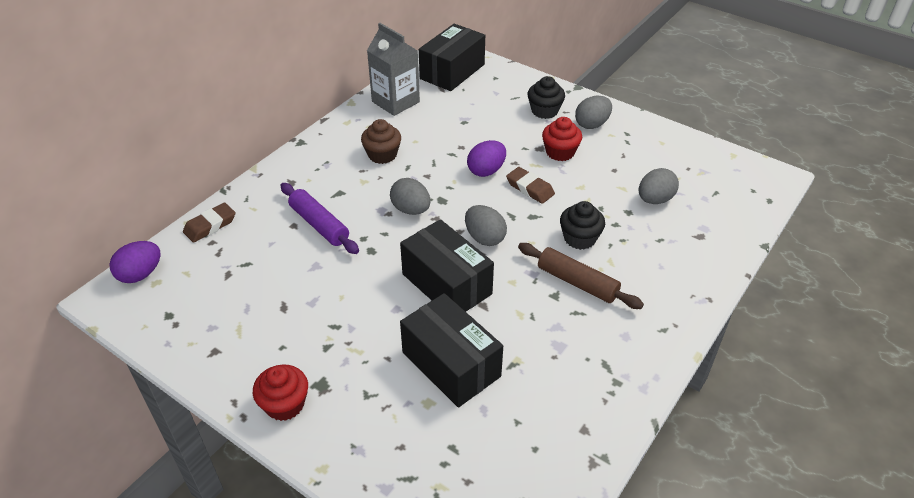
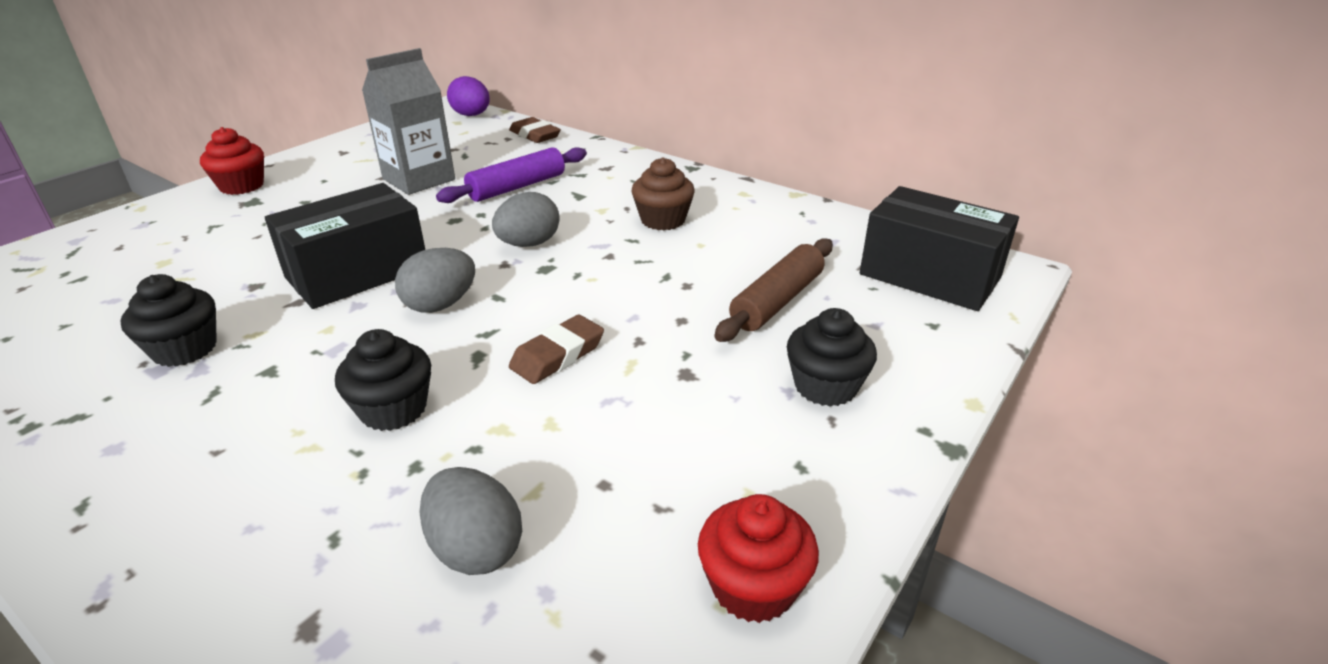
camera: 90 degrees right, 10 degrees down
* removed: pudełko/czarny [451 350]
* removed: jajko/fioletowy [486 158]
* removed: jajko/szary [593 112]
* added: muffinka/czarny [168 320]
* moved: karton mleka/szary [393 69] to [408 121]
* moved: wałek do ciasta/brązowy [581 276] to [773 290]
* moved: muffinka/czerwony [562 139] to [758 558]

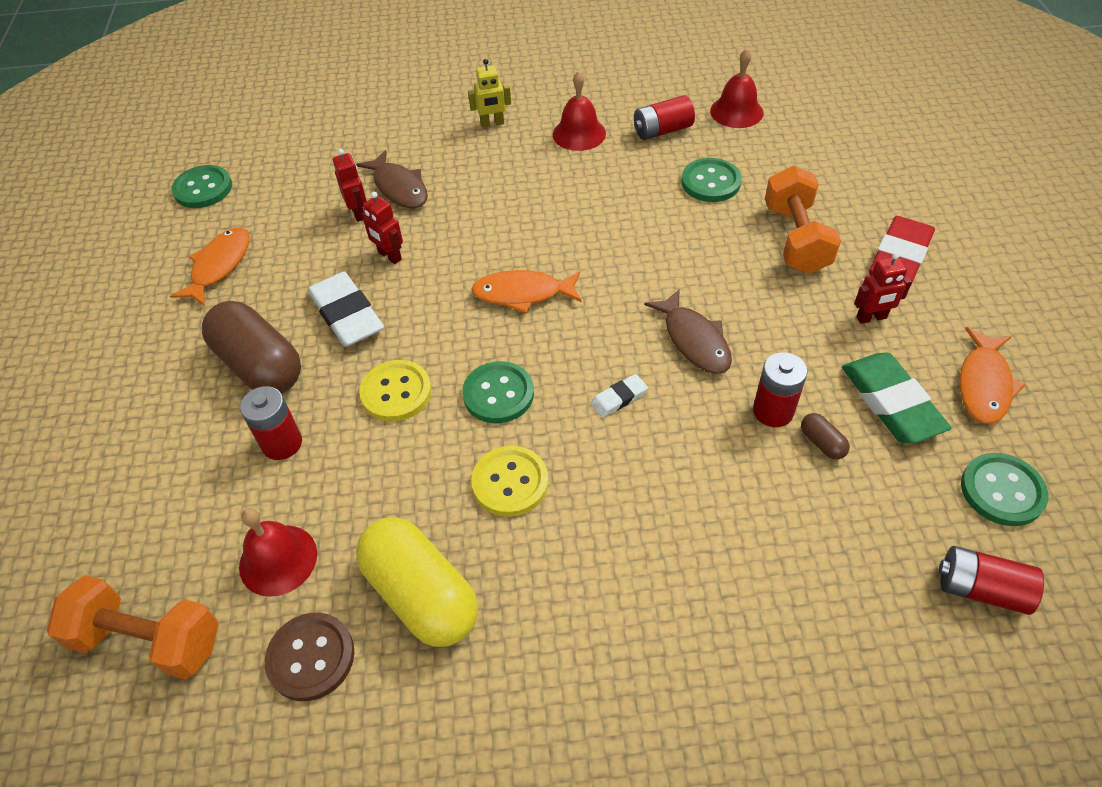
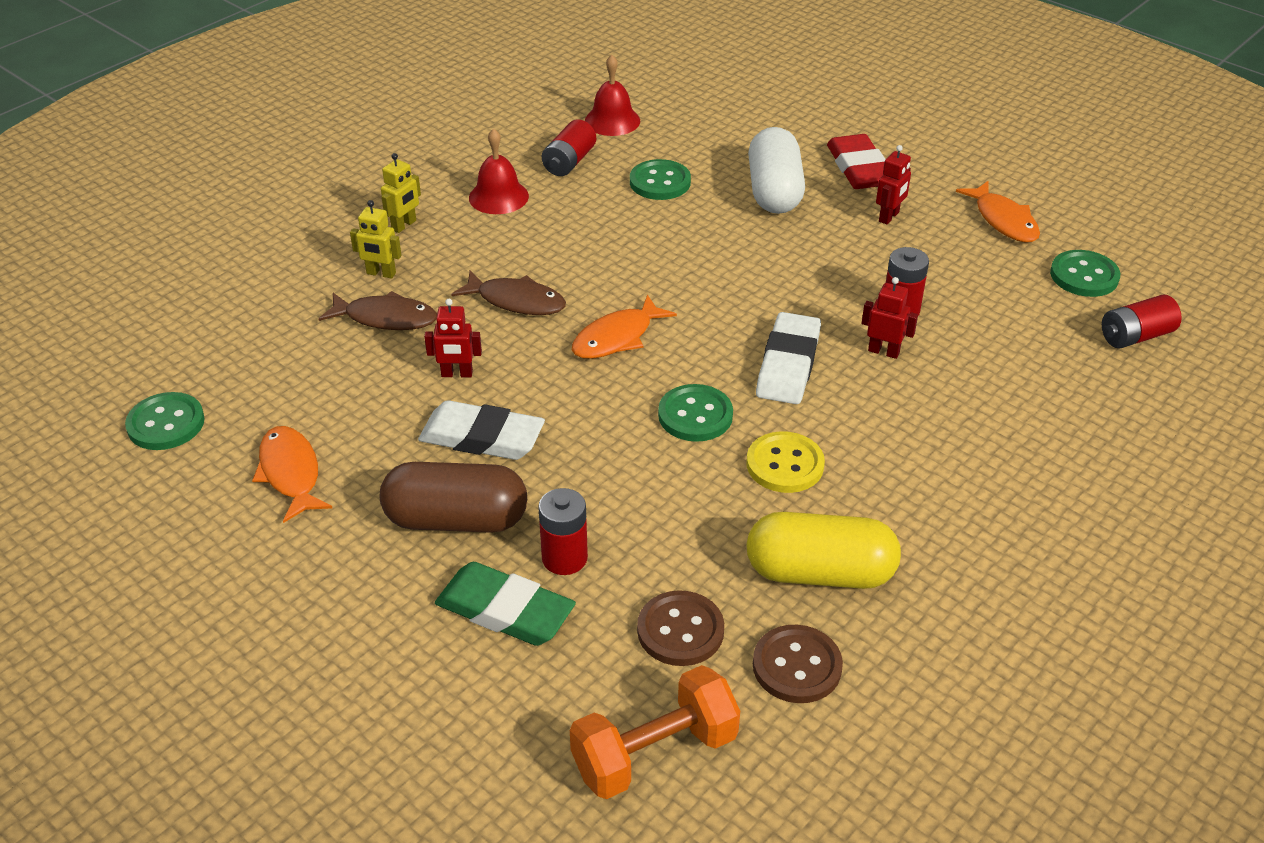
camera: 45 degrees left, 10 degrees down
* removed: guzik/żółty [395 391]
* removed: kapsułka/brązowy [825 436]
* added: robot/żółty [375 239]
* moved: robot/czerwony [350 185] to [890 318]
* moved: ryba/brązowy [688 331] to [508 293]
* moved: gumka do mazania/zielony [896 398] to [505 604]
* replaced: dzwonek/czerwony [278 552] to guzik/brązowy [680 628]
* replaced: hantel/pomarańczowy [803 220] to kapsułka/biały [776 170]
* resized: gumka do mazania/biały [619 396] = [788 358] x2.04

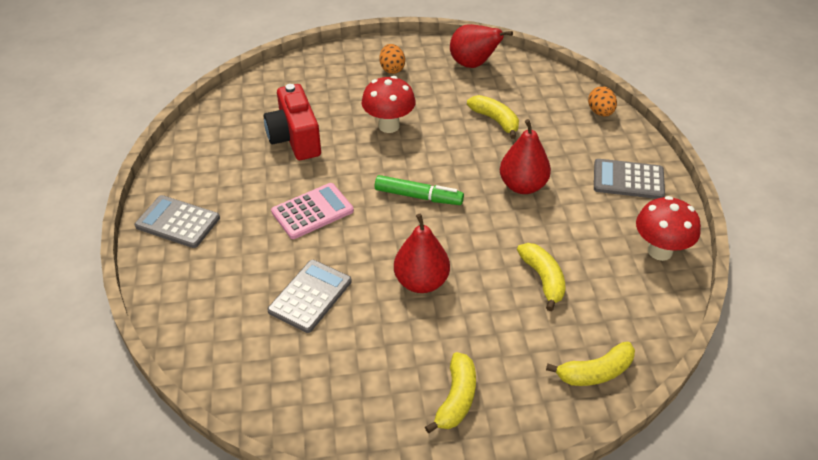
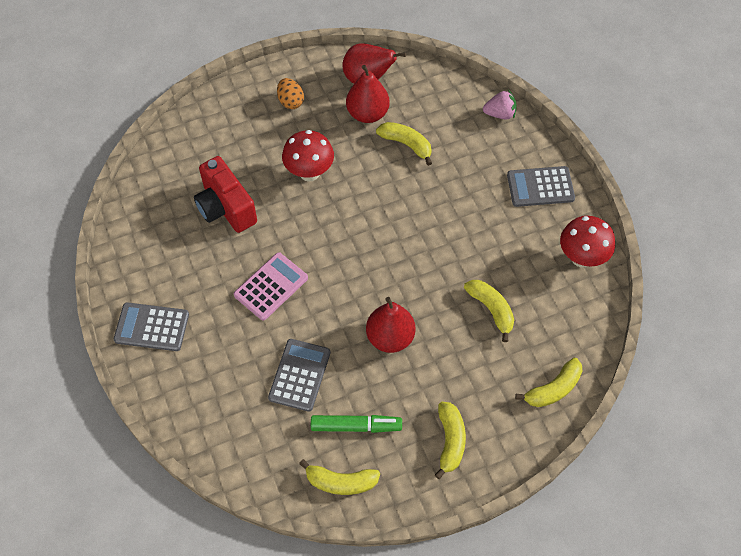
camera: 15 degrees left, 15 degrees up
* added: banan/żółty [339 477]
* moved: flamaster/zielony [419 190] to [356 424]
* moved: gruszka/czerwony [525 156] to [368 94]
* replaced: jajko/pomarańczowy [602 101] to truskawka/różowy [500 105]

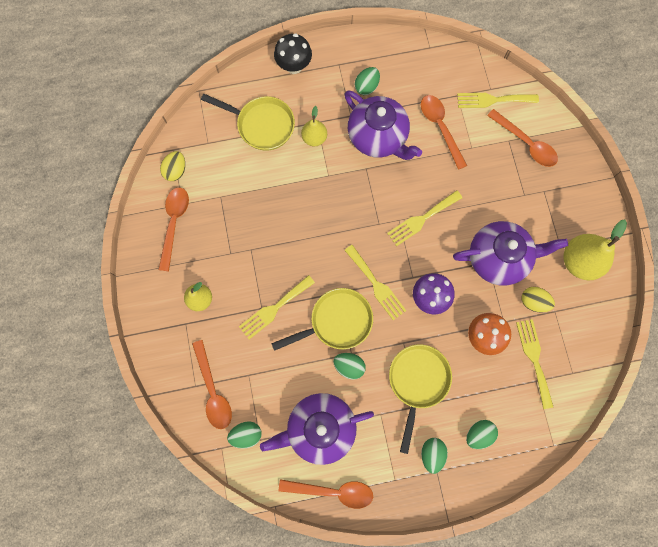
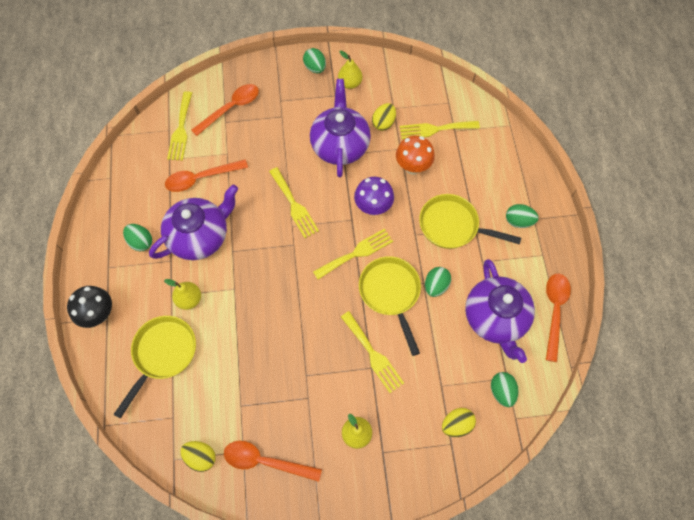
camera: 85 degrees left, 10 degrees down
* moved: jajko/zielony [482 434] to [314 60]
* replaced: łyżka/pomarańczowy [212 384] to jajko/żółty [459 422]
* resized: gruszka/żółty [595 250] = [350 69] x0.59

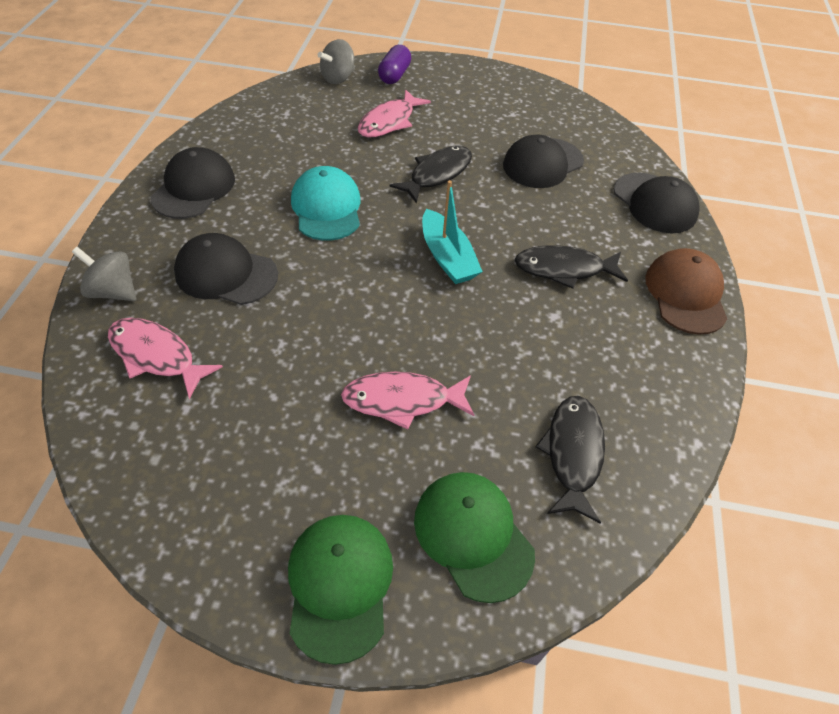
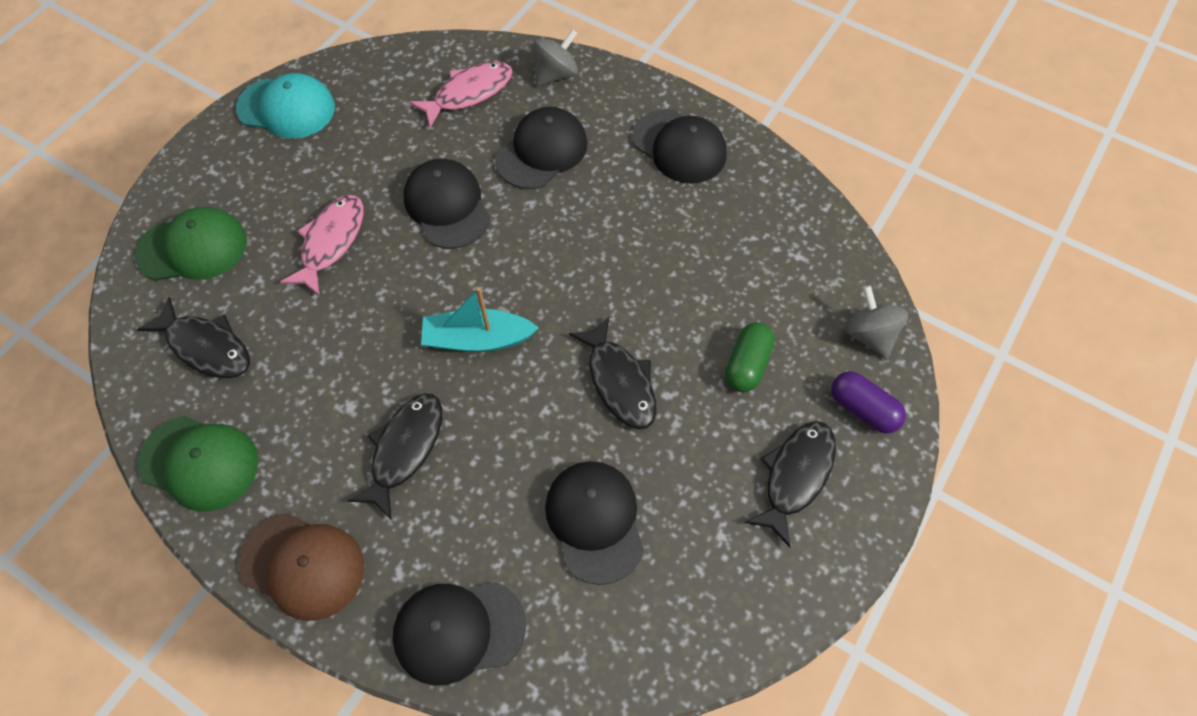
camera: 115 degrees right, 10 degrees up
* added: czapka/czarny [447 204]
* added: ryba/czarny [790 484]
* moved: czapka/zielony [340 590] to [198 464]
* moved: czapka/turkusowy [325 203] to [285 106]
* replaced: ryba/różowy [394 113] to kapsułka/zielony [750 357]

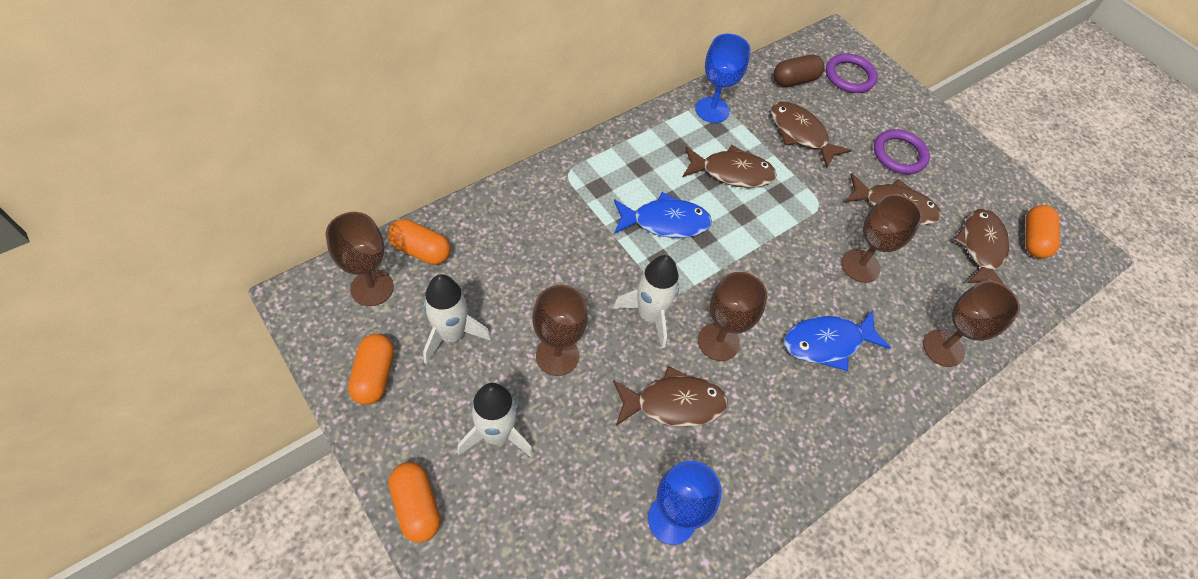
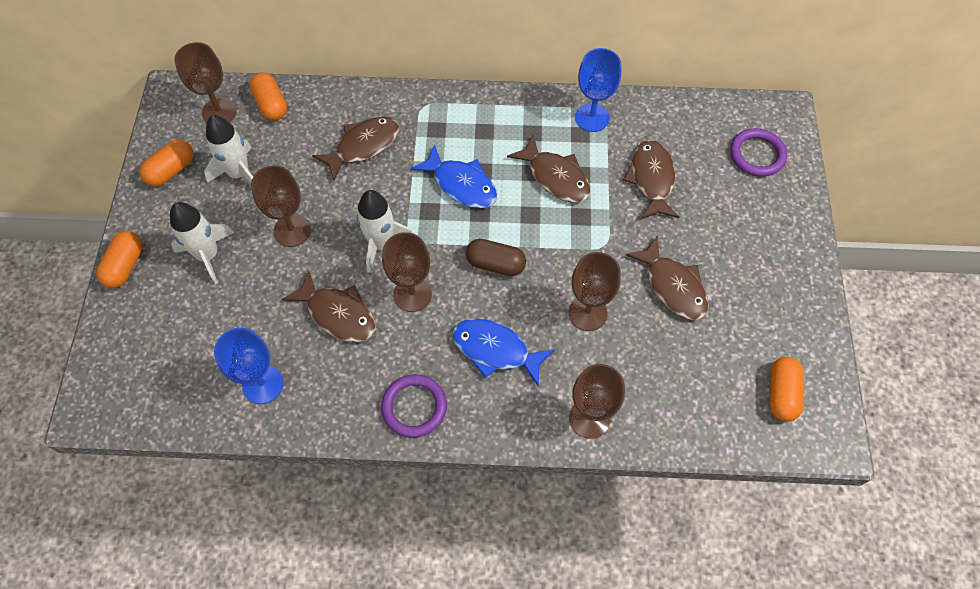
camera: 45 degrees right, 5 degrees up
* moved: kapsułka/brązowy [799 70] to [495 257]
* moved: pierścień/fioletowy [902 151] to [414 406]
* moved: ryba/brązowy [981 247] to [355 148]
* turned: kapsułka/pomarańczowy [1042 231] = [786 389] 45 degrees counterclockwise

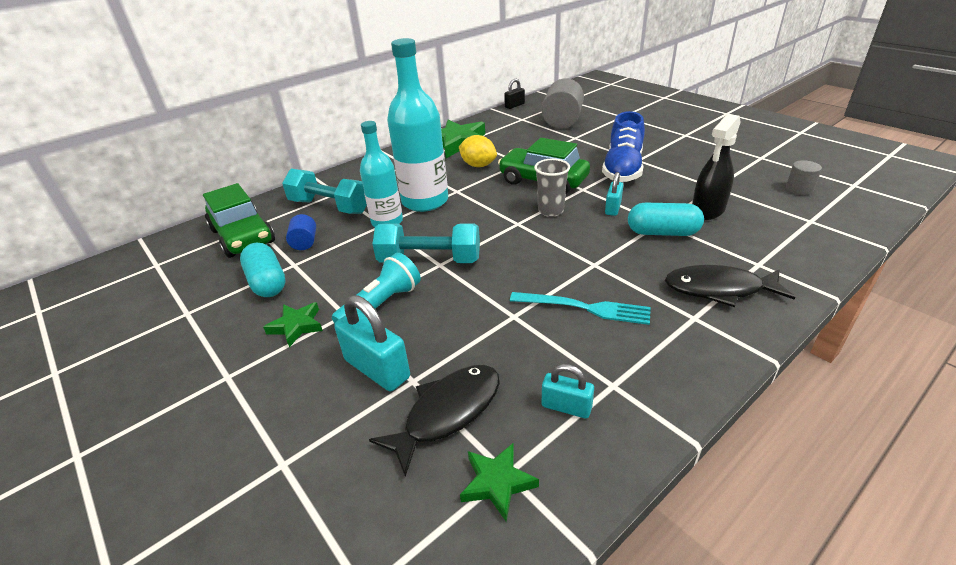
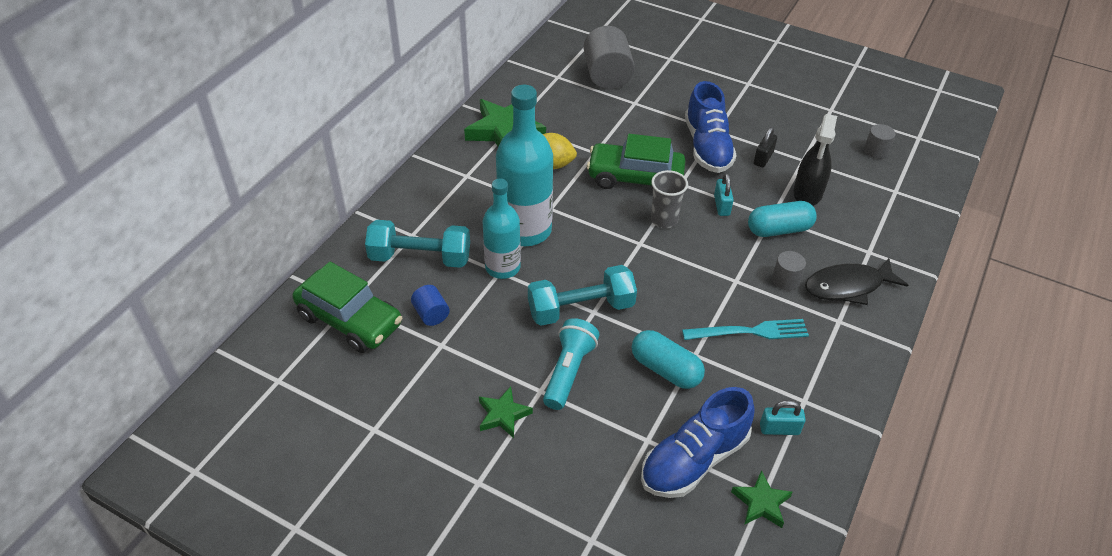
camera: 25 degrees left, 10 degrees up
* removed: kłódka/turkusowy [372 343]
* added: walec/szary [789 270]
* moved: kapsułka/turkusowy [263 270] to [668 359]
* moved: kłódka/czarny [514 94] to [765 147]
* replaced: ryba/czarny [434 421] to but/niebieski [698 442]

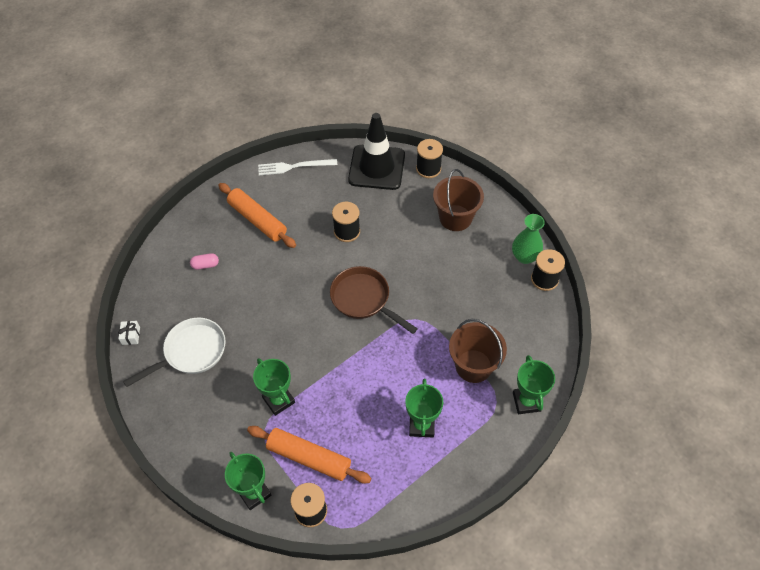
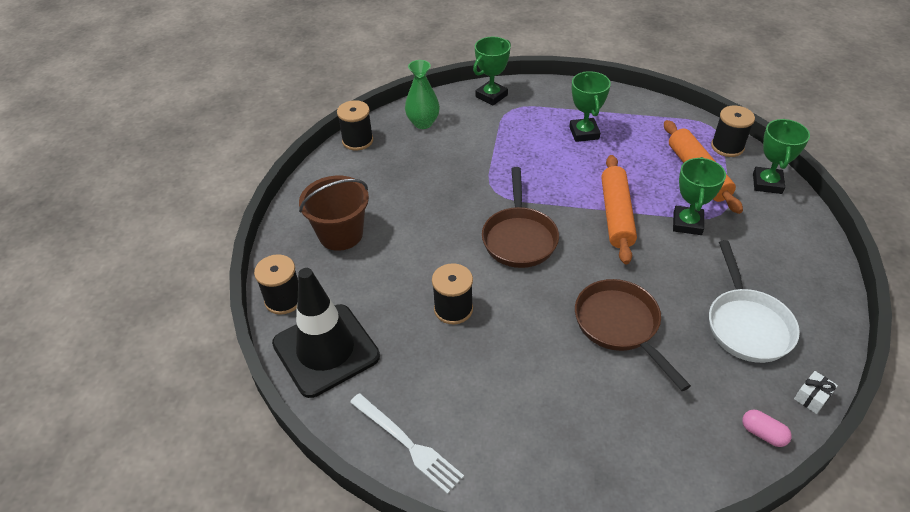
camera: 130 degrees left, 10 degrees down
* removed: wiadro/brązowy [478 351]
* added: patelnia/brązowy [633 335]
* moved: kapsułka/różowy [204 261] to [767 428]
* moved: wałek do ciasta/pomarańczowy [257 215] to [619 209]
* moved: wazon/zielony [528 239] to [422 94]
* turned: patelnia/biały [174 352] = [754 301] 105 degrees counterclockwise
* turned: puchar/zielony [424 408] = [590 106] 60 degrees counterclockwise

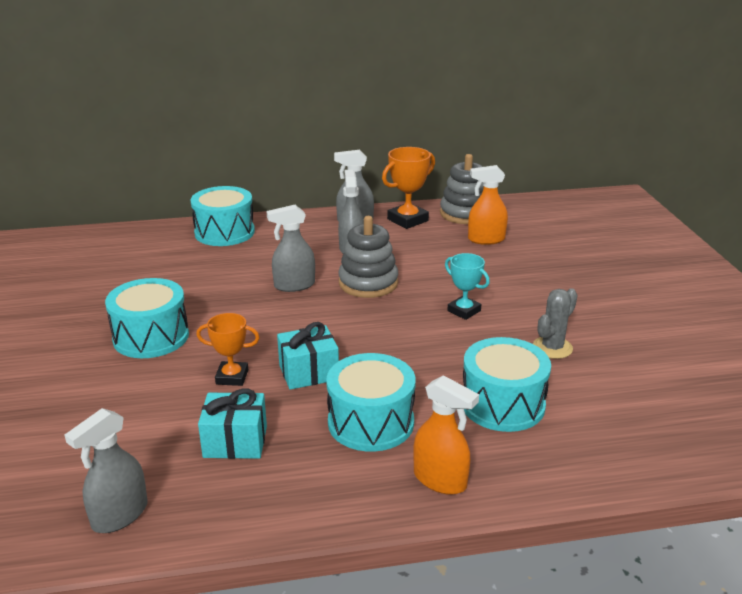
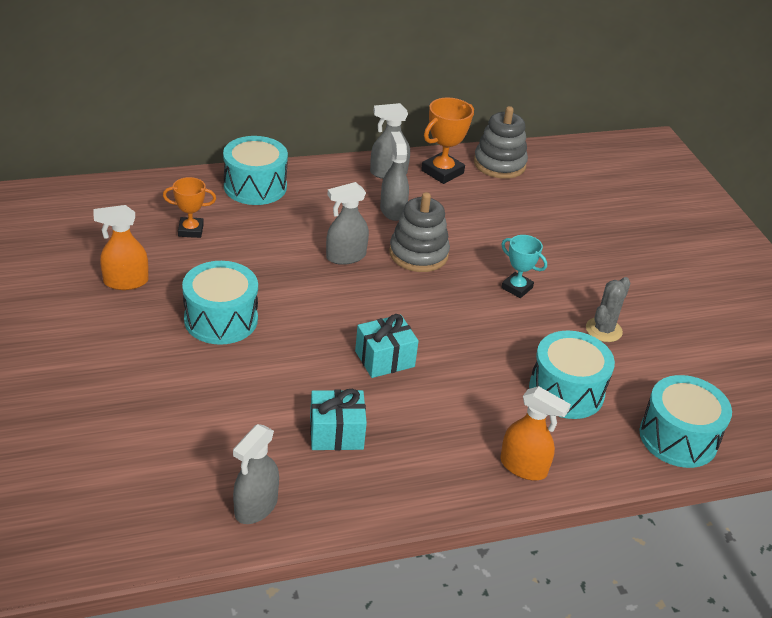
camera: 10 degrees left, 10 degrees up
* moved: puchar/pomarańczowy [228 349] to [189 207]
* moved: bęben/turkusowy [371 402] to [686 421]
* moved: spryskiwacz/pomarańczowy [488 205] to [121 247]

